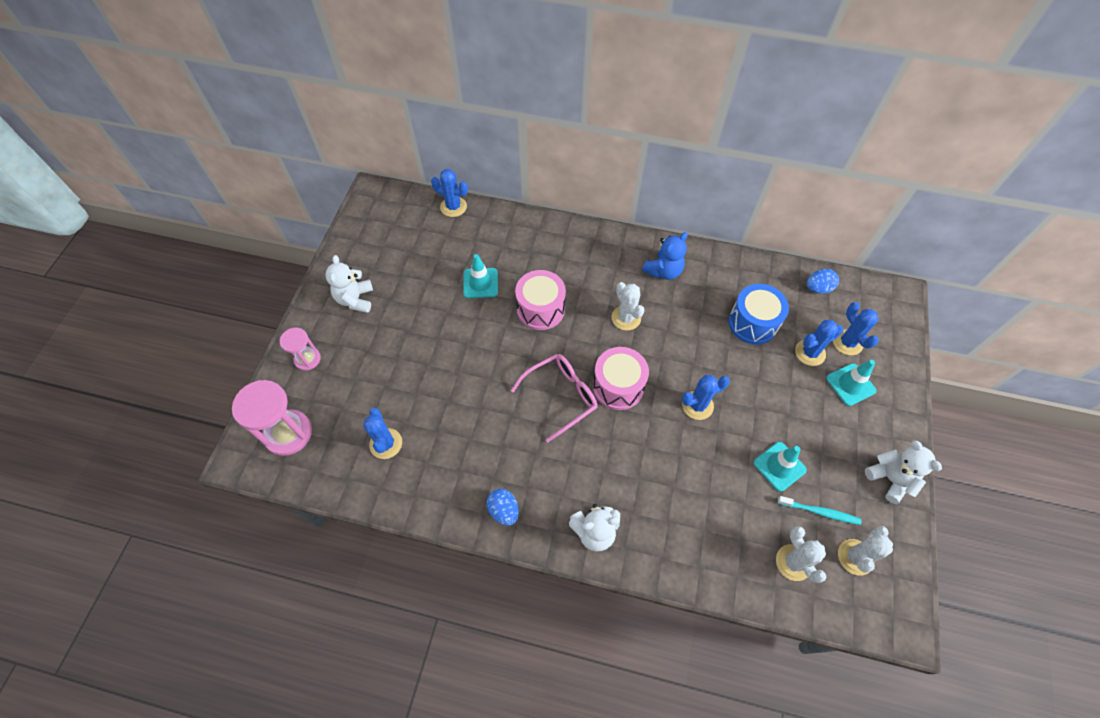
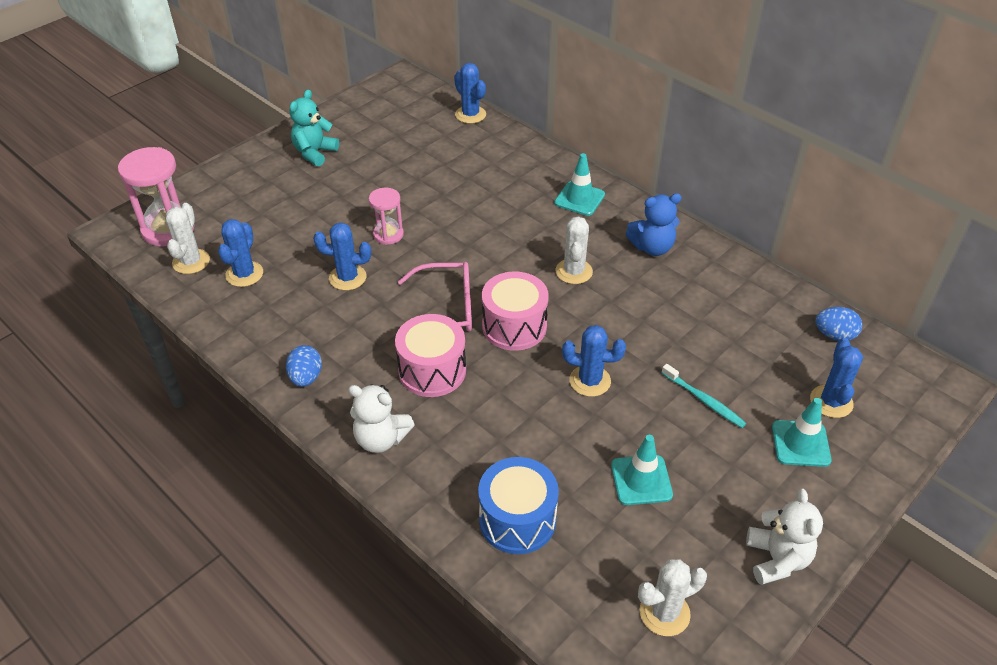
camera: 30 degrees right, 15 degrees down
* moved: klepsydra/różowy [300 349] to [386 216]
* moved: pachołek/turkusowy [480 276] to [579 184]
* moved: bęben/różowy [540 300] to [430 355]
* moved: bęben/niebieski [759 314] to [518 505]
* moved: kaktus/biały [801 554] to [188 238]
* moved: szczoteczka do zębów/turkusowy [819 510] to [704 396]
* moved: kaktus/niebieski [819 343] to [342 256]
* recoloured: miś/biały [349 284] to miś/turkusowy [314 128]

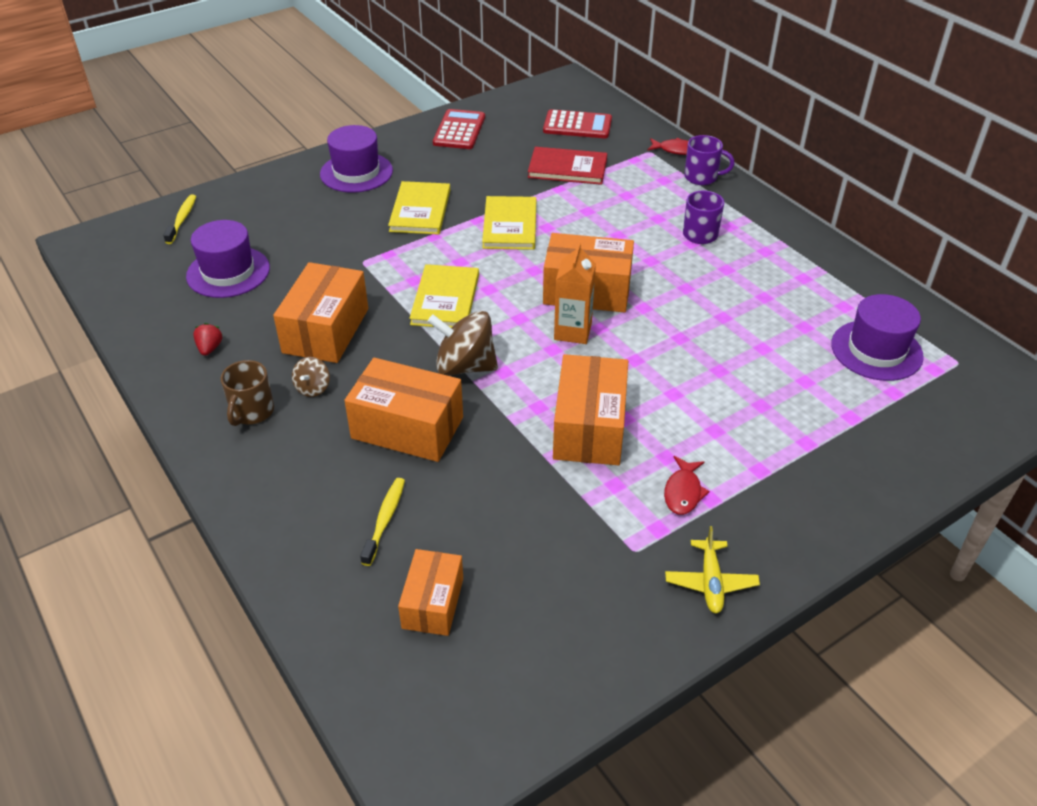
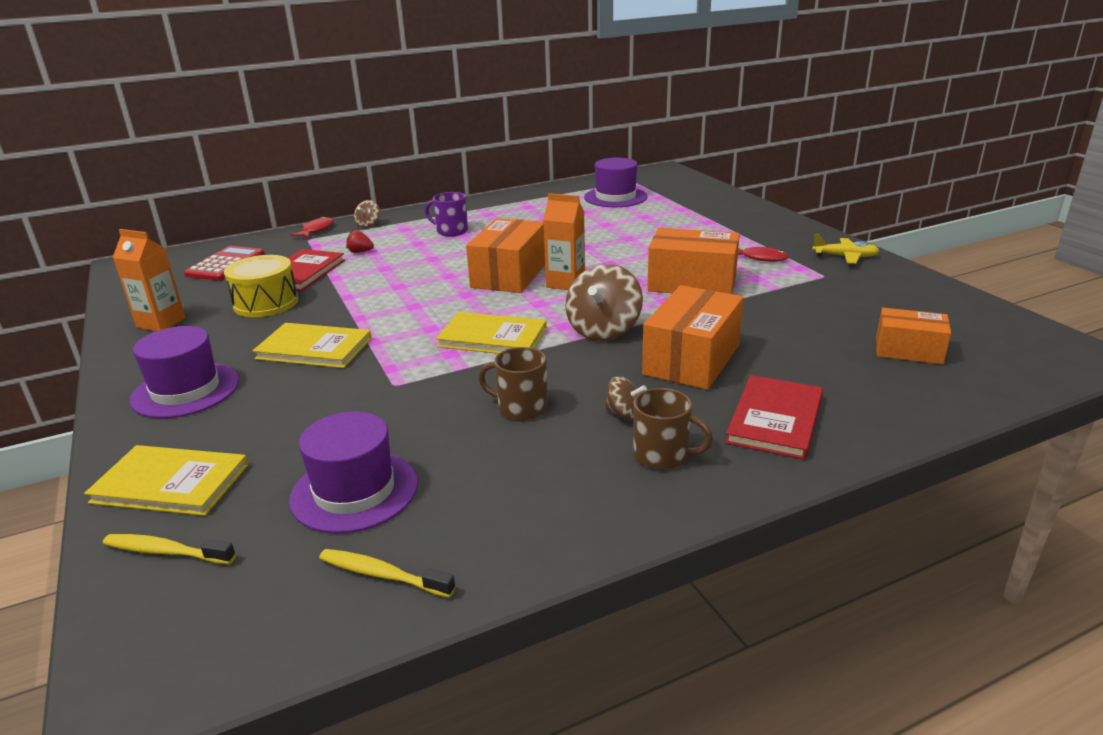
camera: 80 degrees left, 15 degrees down
* added: bęben/żółty [261 286]
* added: książka/czerwony [774 417]
* moved: truskawka/czerwony [208 339] to [360 241]
* moved: szczoteczka do zębów/żółty [382 522] to [387 573]
* moved: książka/żółty [509 223] to [166 480]
* replaced: pudełko/pomarańczowy [320 312] to kubek/brązowy [513 383]
* replaced: kalkulator/czerwony [459 129] to karton mleka/pomarańczowy [149 280]
* replaced: kubek/fioletowy [709 160] to bączek/brązowy [367 214]

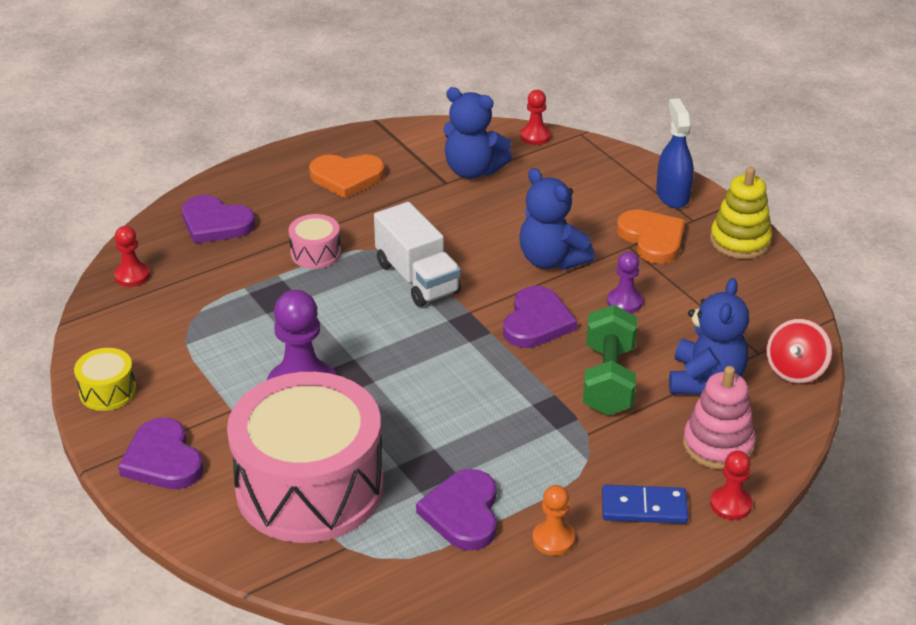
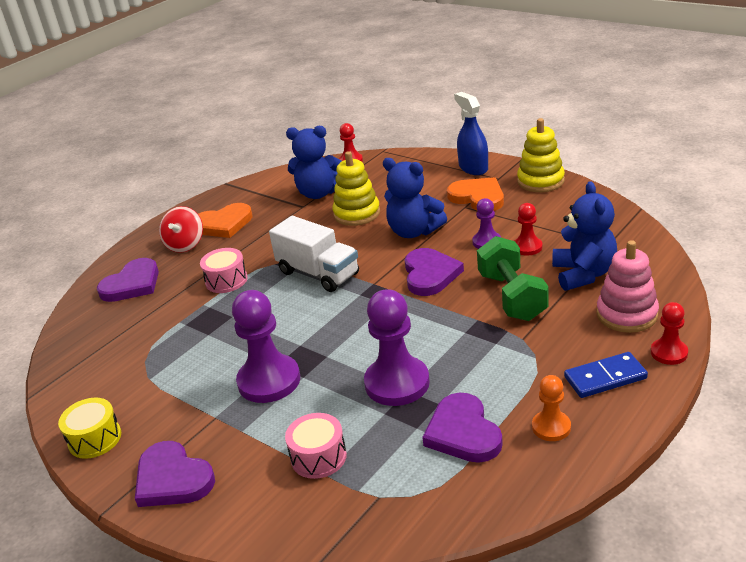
camera: 15 degrees left, 5 degrees down
* added: zabawka nakładanka/żółty [356 188]
* added: pionek/fioletowy [397 347]
* moved: pionek/czerwony [132 256] to [528 229]
* moved: bączek/czerwony [799 351] to [181 229]
* turned: serce/fioletowy [218 219] = [128 280] 60 degrees counterclockwise
* resized: bęben/różowy [305 457] = [316 446] x0.41

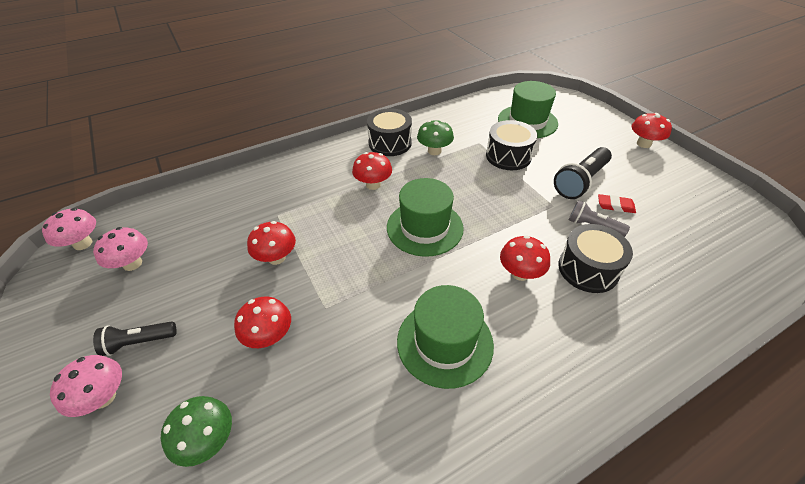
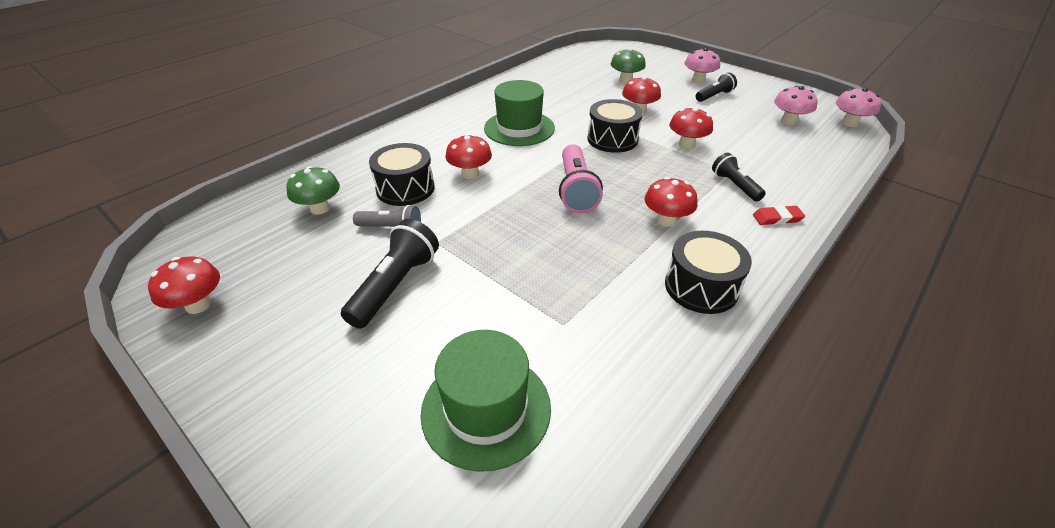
camera: 160 degrees right, 5 degrees down
* added: latarka/czarny [739 176]
* moved: grzyb/zielony [435 137] to [313 190]
* moved: bęben/czarny [512 145] to [615 126]
* moved: gumka do mazania/czerwony [617 203] to [779 215]
* moved: grzyb/czerwony [652 130] to [184 285]
* replaced: kapelusz/zielony [425 217] to latarka/różowy [581 178]

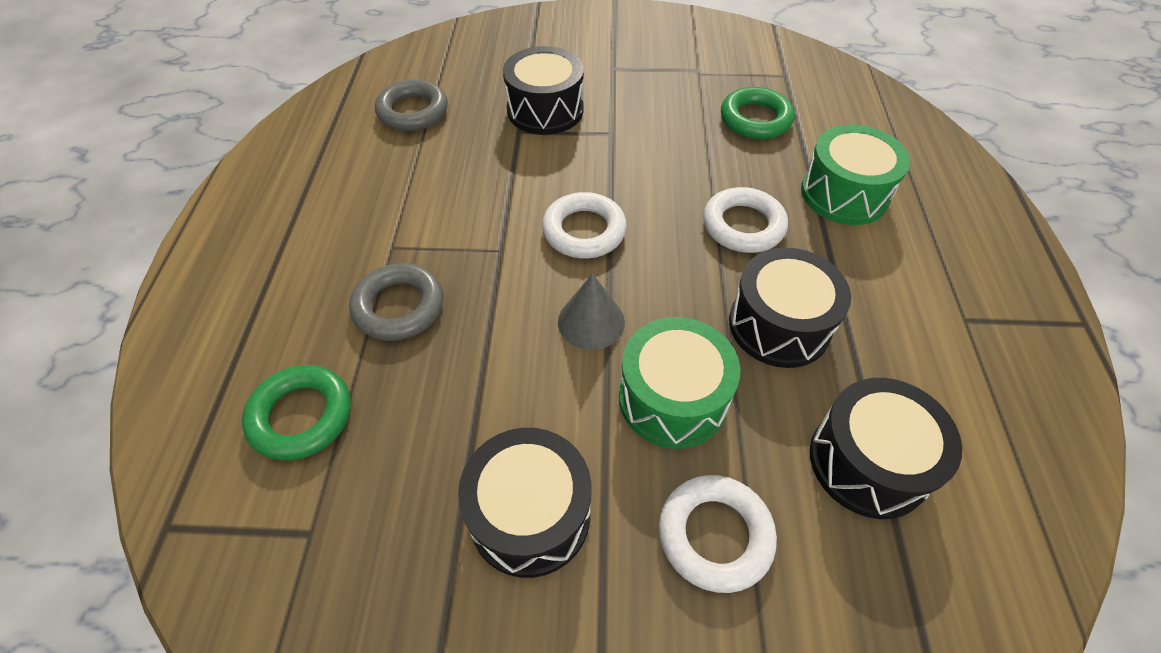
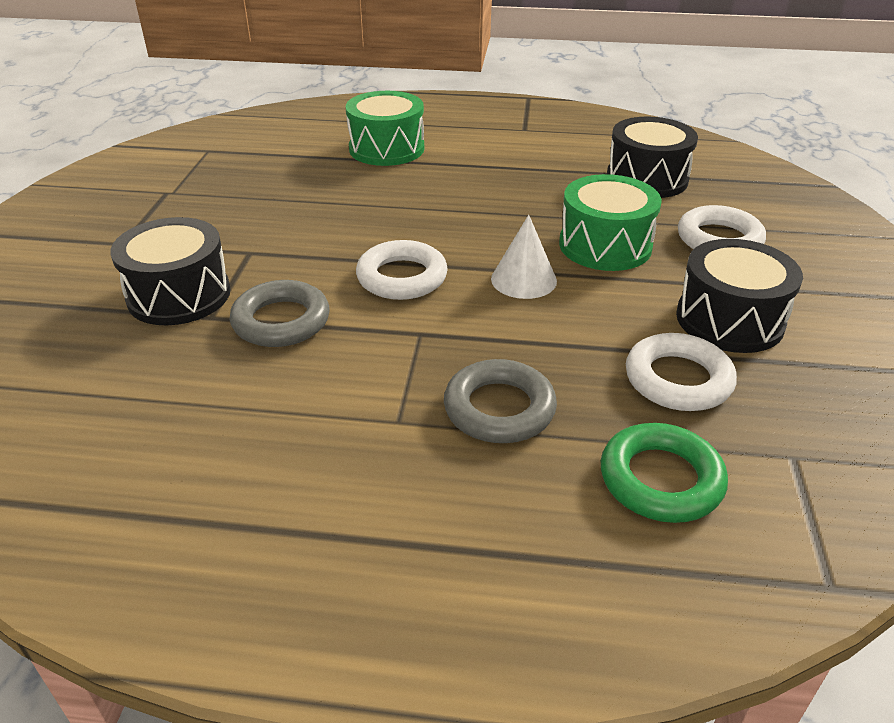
camera: 85 degrees left, 15 degrees down
* removed: pierścień/zielony [757 113]
* removed: bęben/czarny [790 308]
* moved: pierścień/szary [411 105] to [280 313]
* moved: pierścień/biały [745 220] to [681 372]
* recoloured: stożek/szary [591 311] to stożek/biały [524 257]

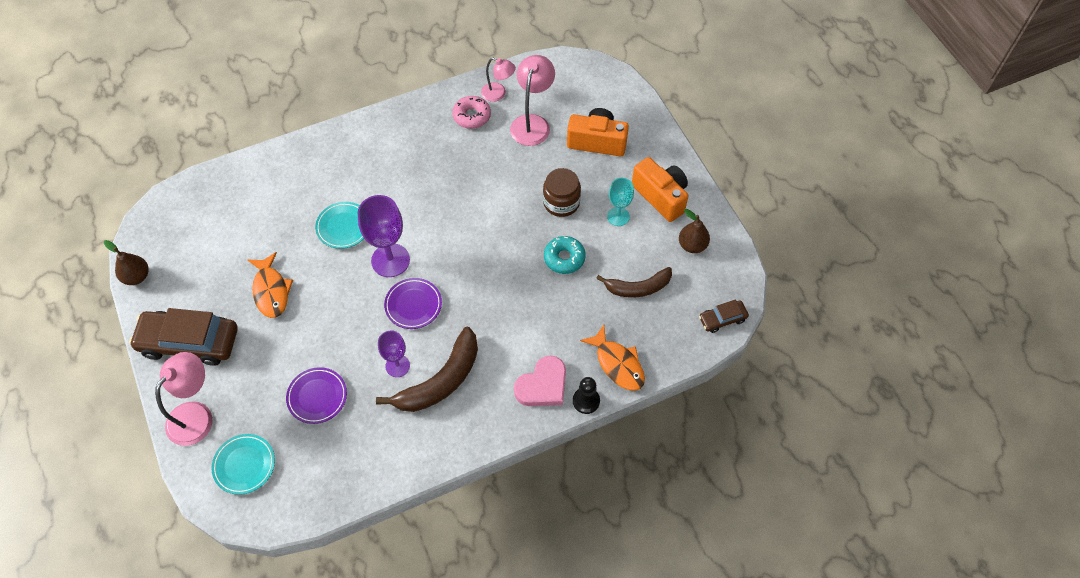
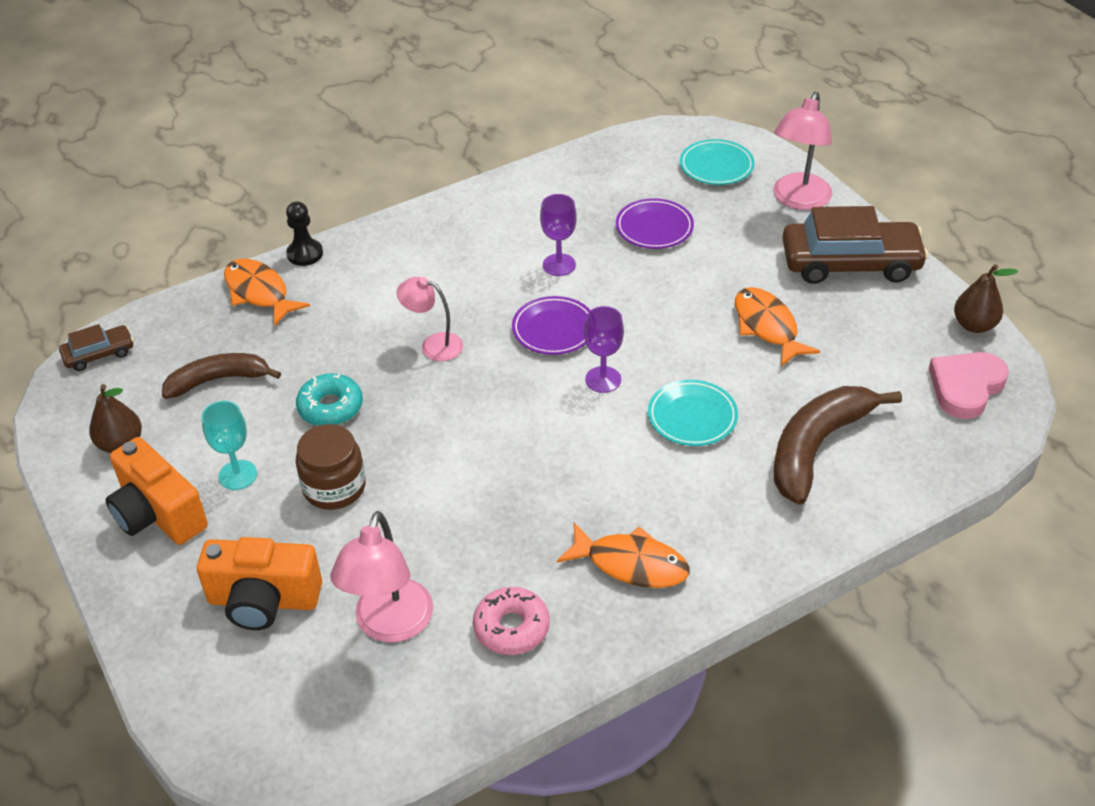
camera: 175 degrees right, 15 degrees down
* added: ryba/pomarańczowy [623 555]
* moved: banan/brązowy [427 369] to [838 445]
* moved: lampka/różowy [498 80] to [430 319]
* moved: serce/różowy [540 380] to [969 385]
* resized: kielich/fioletowy [384 236] = [604 349] x0.60

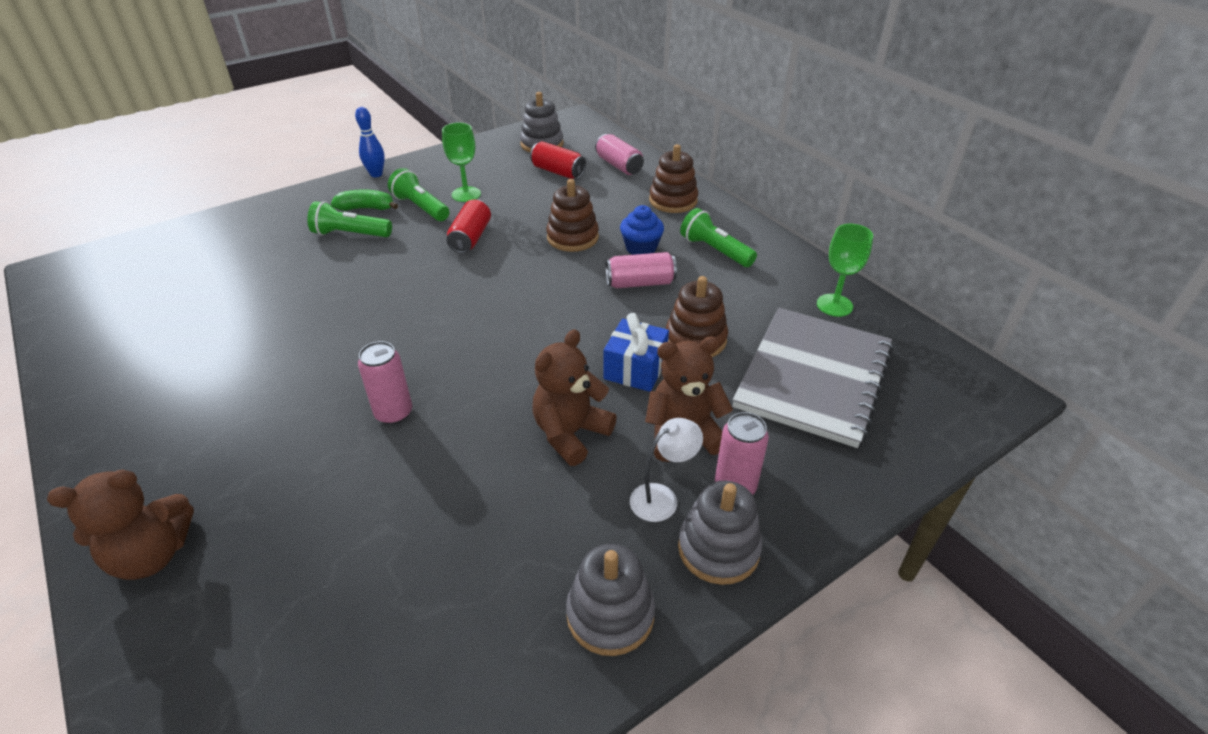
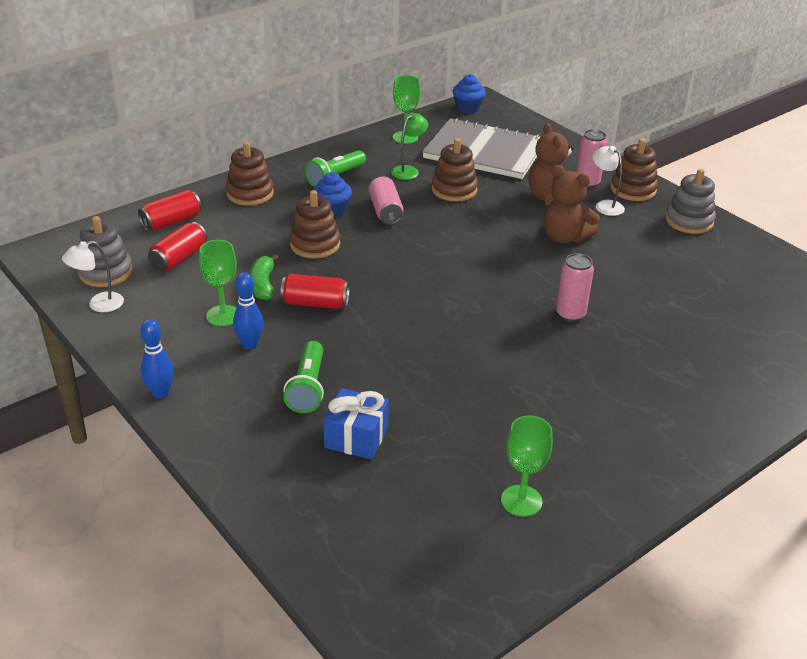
camera: 95 degrees left, 5 degrees down
* removed: miś/brązowy [120 525]
* added: lampka/biały [93 276]
* added: lampka/zielony [409 146]
* added: muffinka/niebieski [469 94]
* added: kielich/zielony [527 466]
* moved: banan/zielony [364 200] to [264 277]
* moved: prezent/niebieski [636 352] to [356 423]
* replaced: latarka/zielony [418 194] to kręgiel/niebieski [248 311]
* recoloured: puszka/różowy [619 154] to puszka/czerwony [169 210]
* recoloured: zabawka nakładanka/szary [720 533] to zabawka nakładanka/brązowy [634 170]

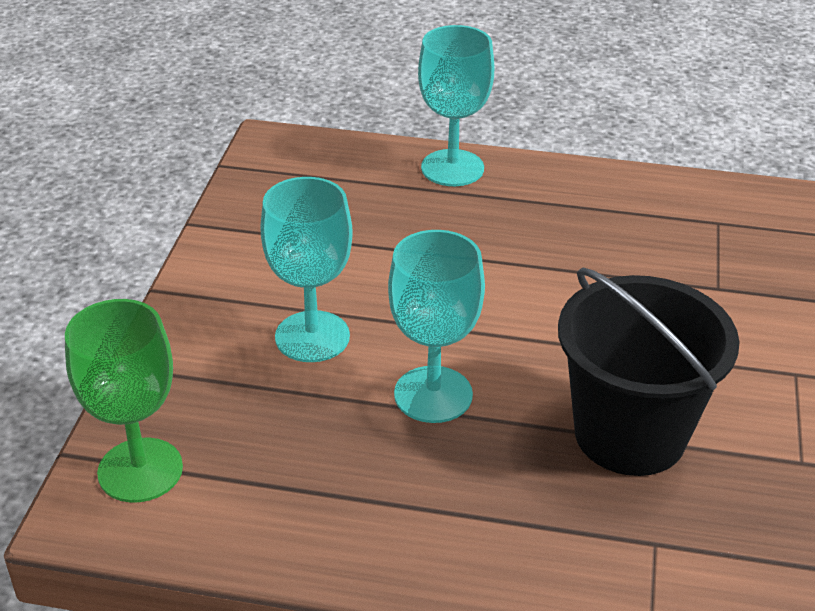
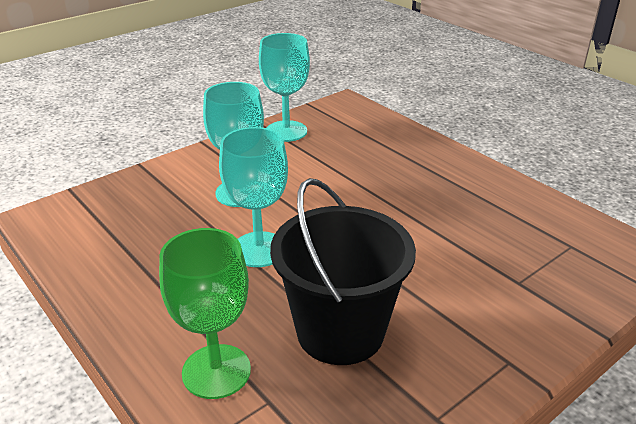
camera: 40 degrees right, 5 degrees down
* moved: kielich/zielony [124 401] to [205 313]
* moved: kielich/turkusowy [456 105] to [284 87]

